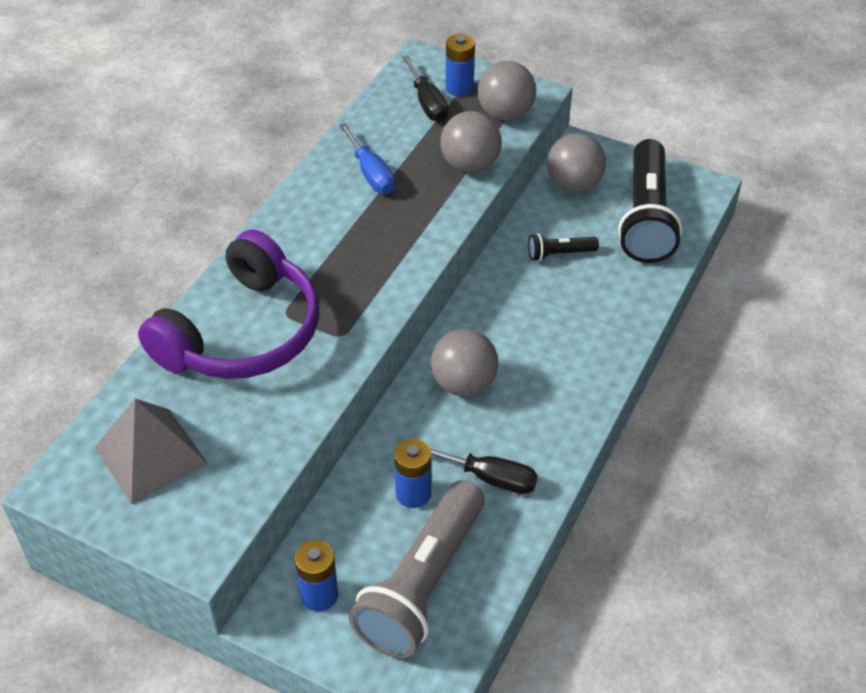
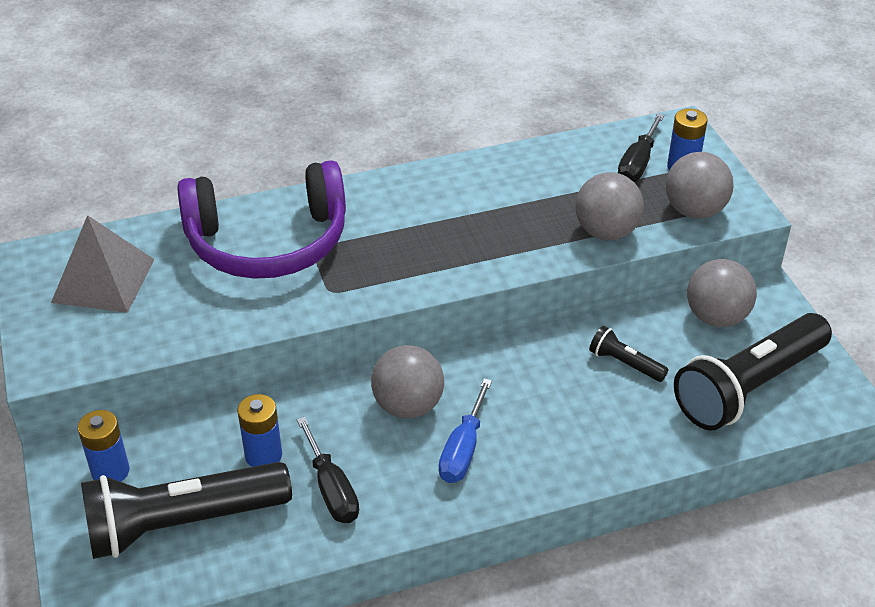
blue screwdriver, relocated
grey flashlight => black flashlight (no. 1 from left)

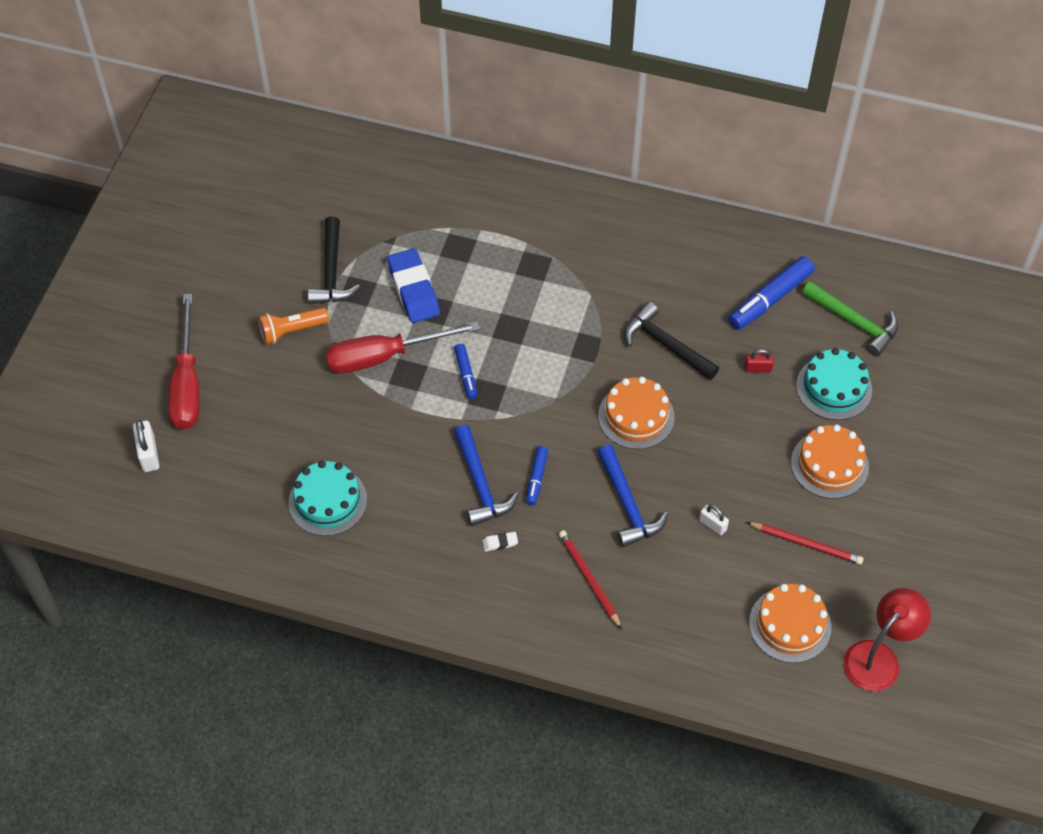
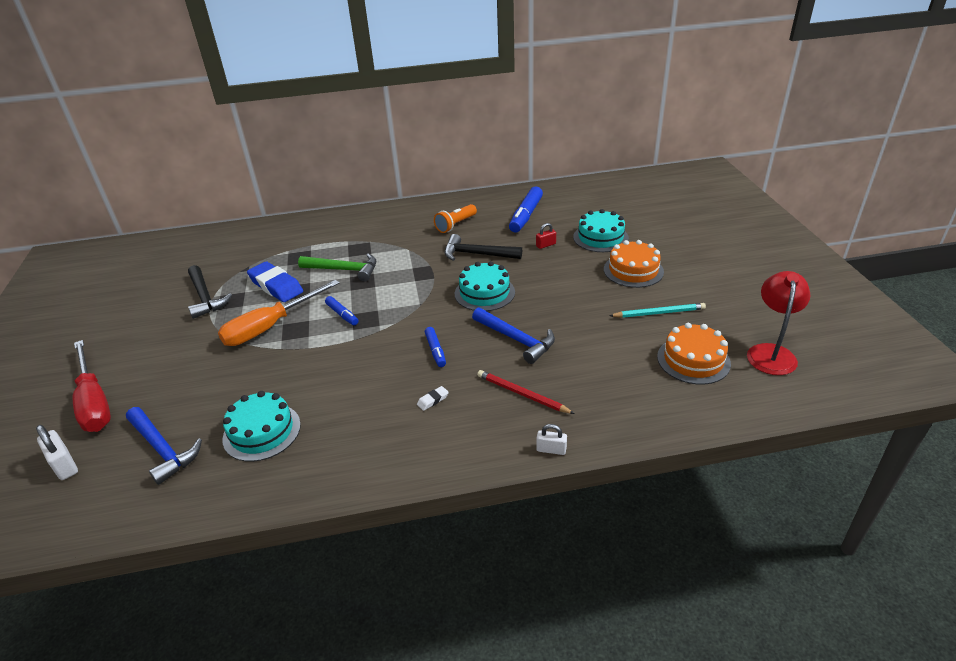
orange flashlight, relocated
blue hammer (no. 1 from left), relocated
white padlock (no. 2 from left), relocated
green hammer, relocated
red screwdriver (no. 2 from left) => orange screwdriver
orange cake (no. 1 from left) => turquoise cake (no. 2 from left)
red pencil (no. 2 from left) => turquoise pencil

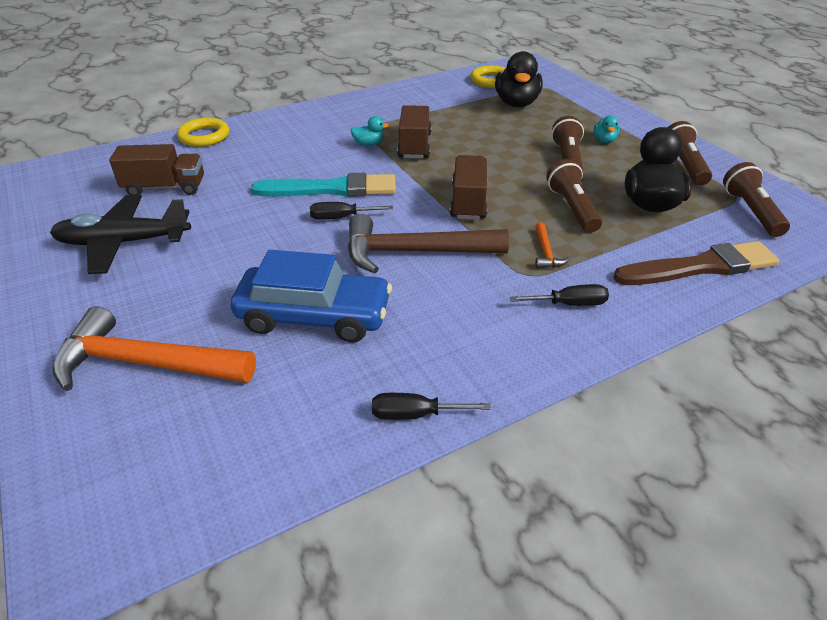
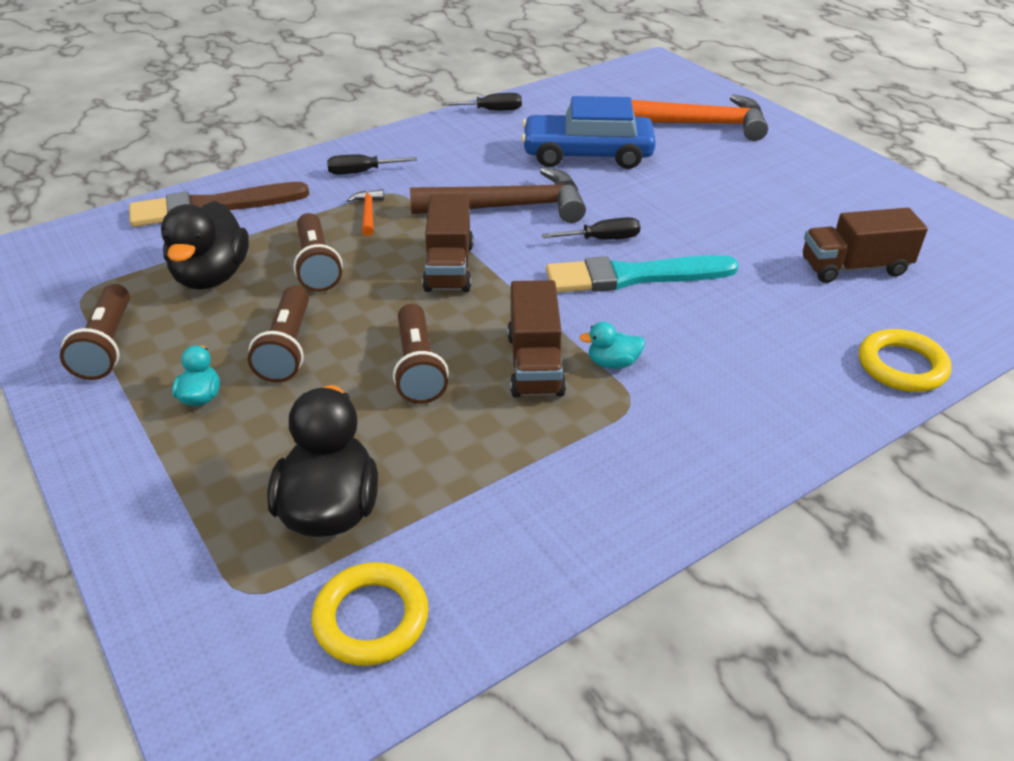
black plane => nothing
brown flashlight (no. 4 from left), relocated

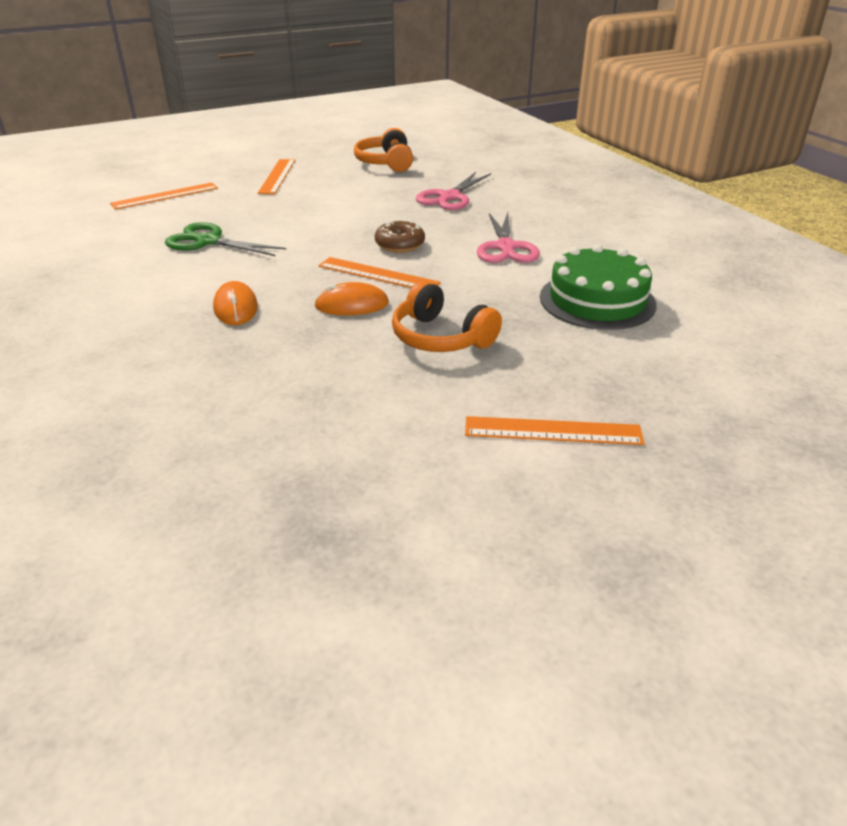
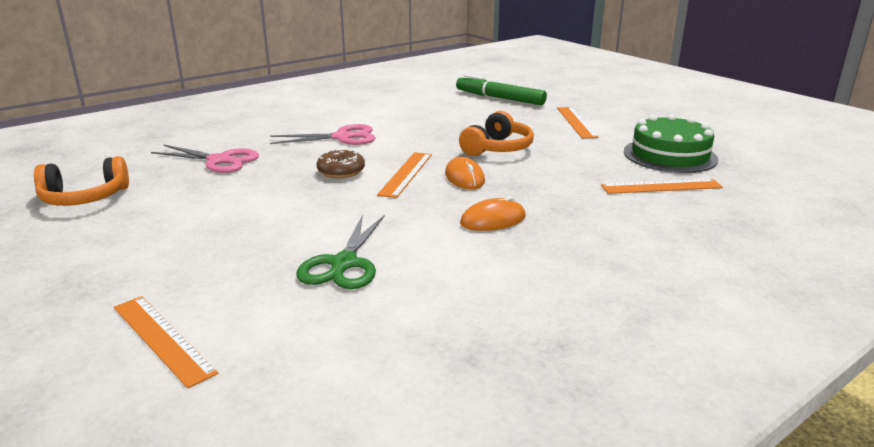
nothing => green marker
orange ruler (no. 2 from left in the first image) => orange ruler (no. 4 from left), relocated
green cake, relocated

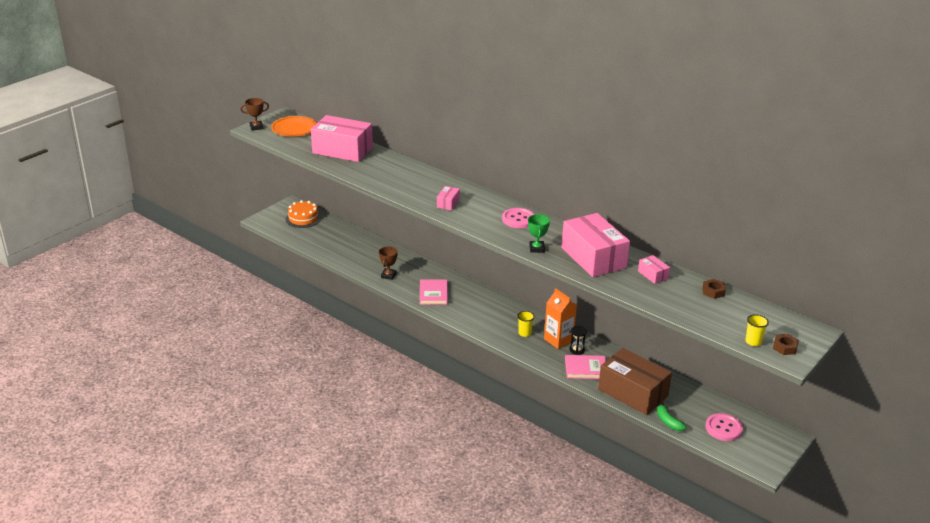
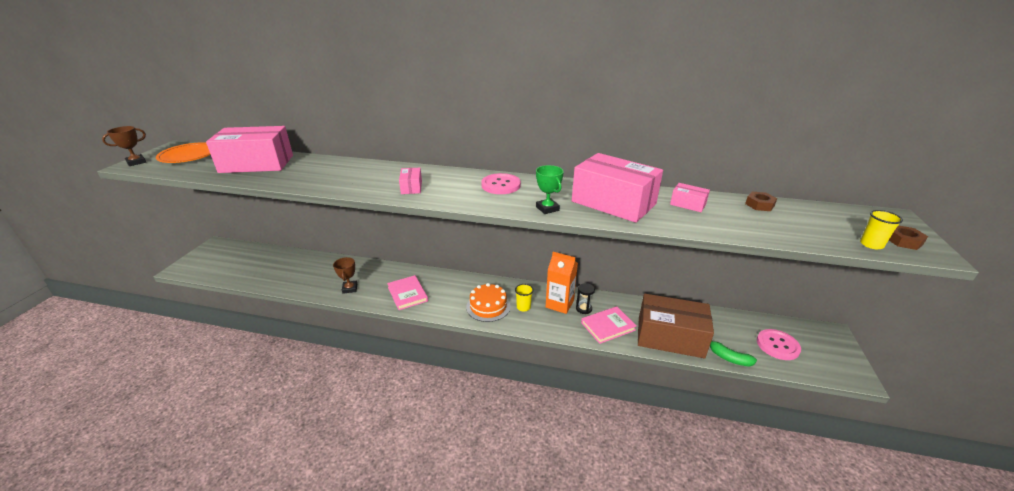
orange cake, relocated

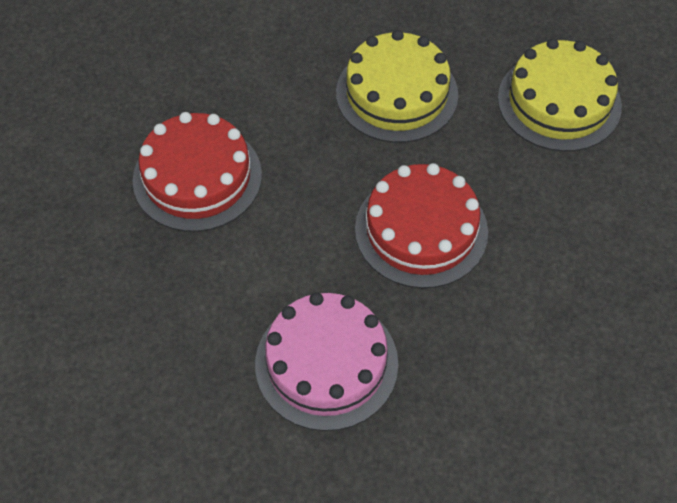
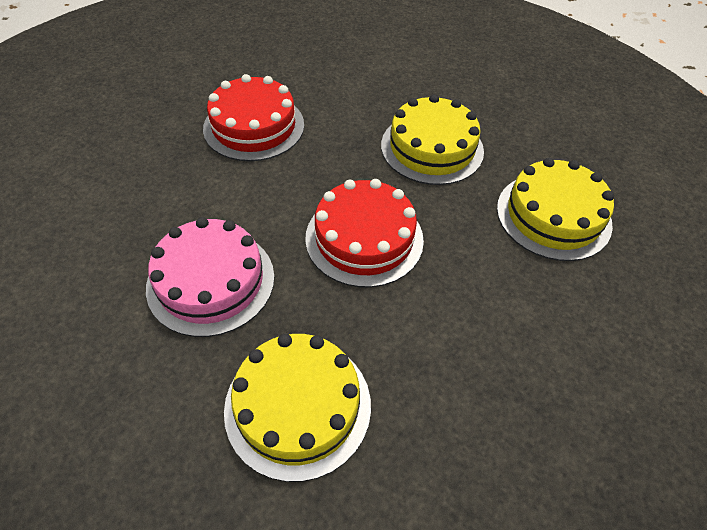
nothing => yellow cake (no. 1 from left)

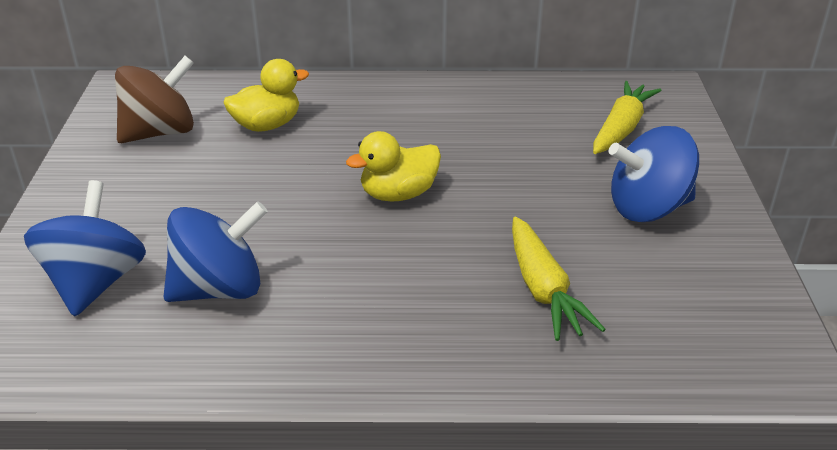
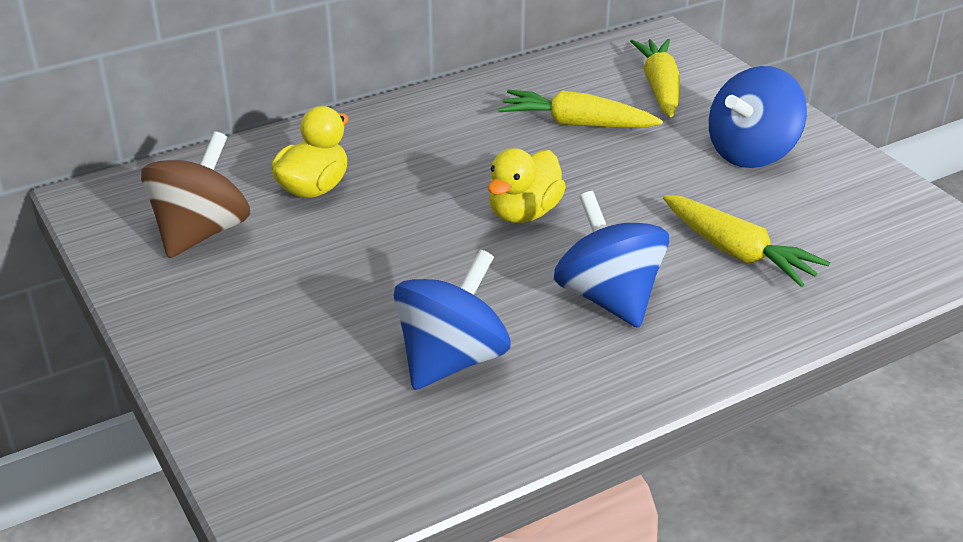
nothing => yellow carrot (no. 1 from left)
blue spinning top (no. 1 from left in the first image) => blue spinning top (no. 2 from left), relocated

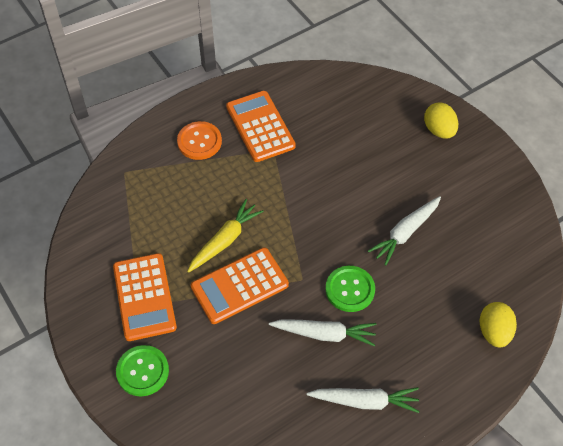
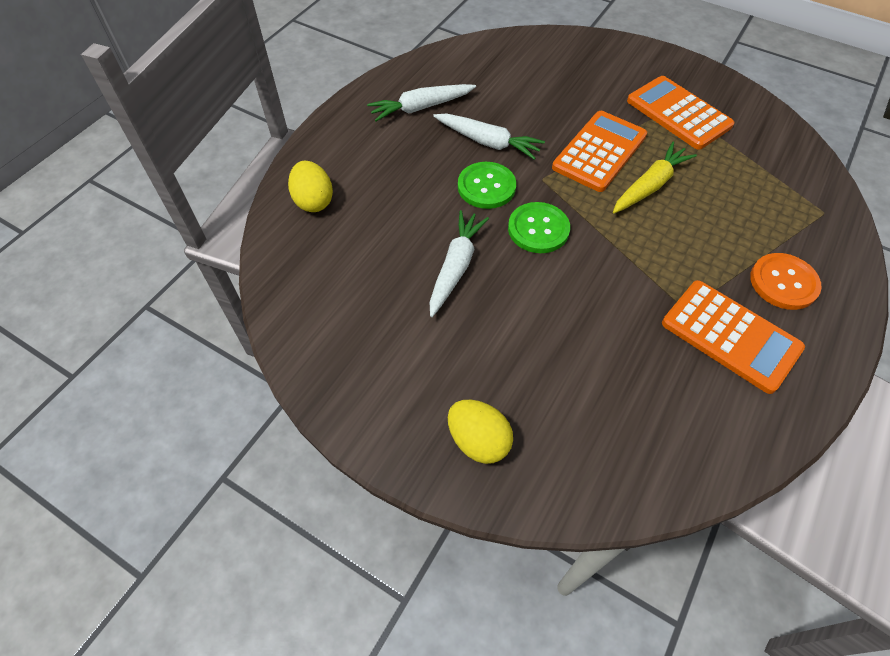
green button (no. 1 from left in the first image) => green button (no. 2 from left), relocated
yellow carrot, 150 degrees counterclockwise
white carrot (no. 1 from left in the first image) => white carrot (no. 3 from left), 135 degrees counterclockwise

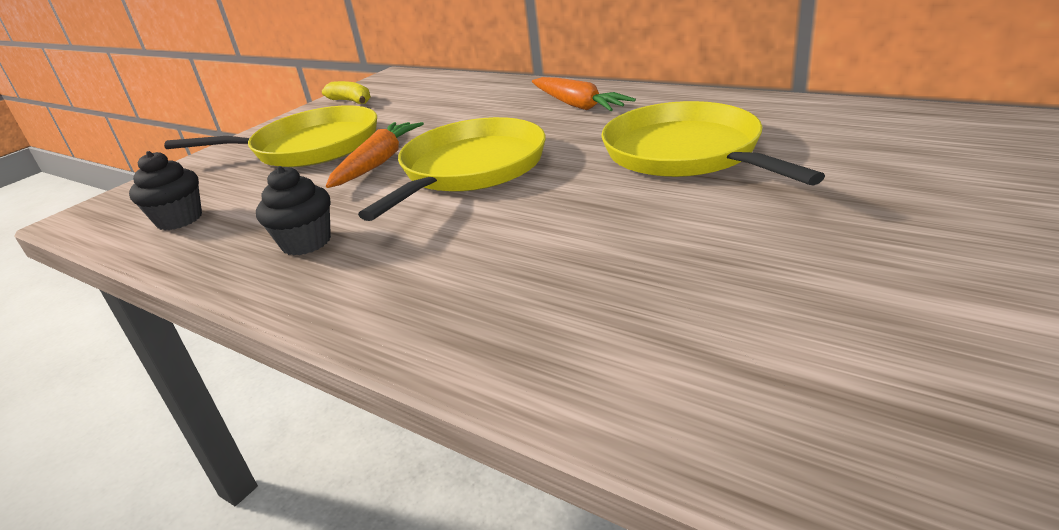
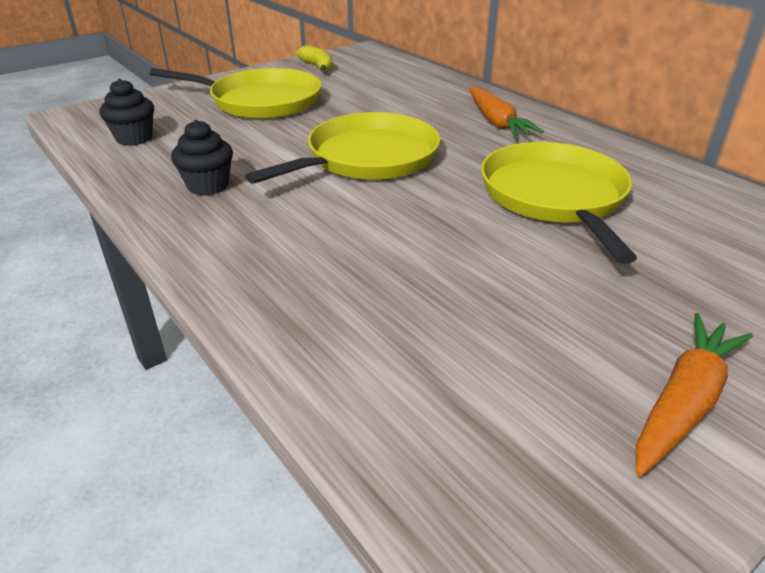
orange carrot (no. 1 from left in the first image) => orange carrot (no. 2 from left), relocated

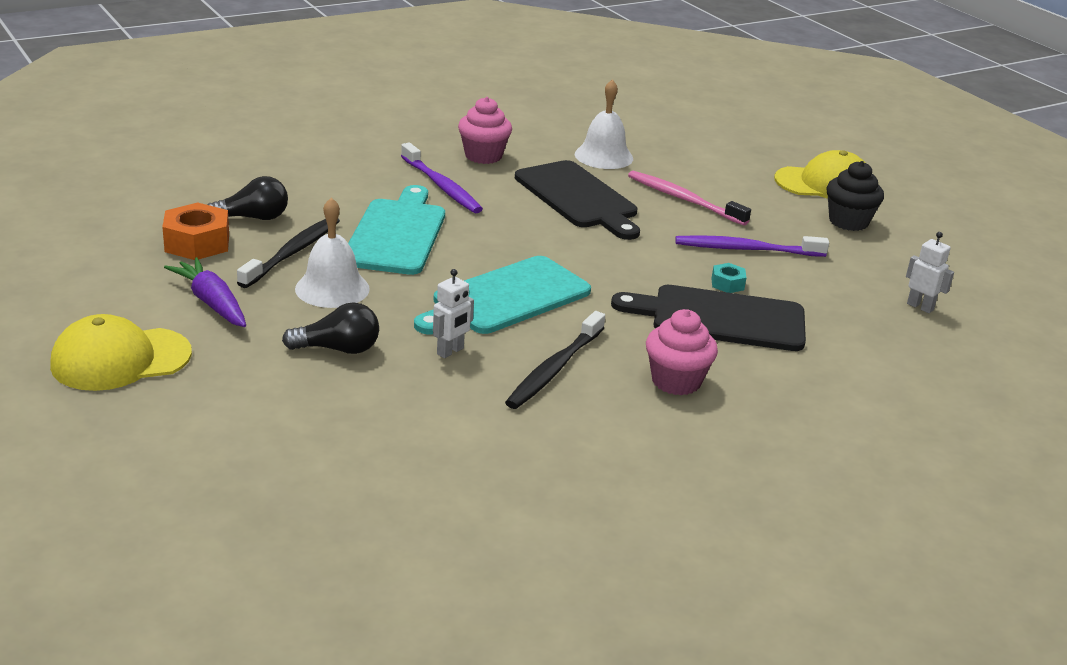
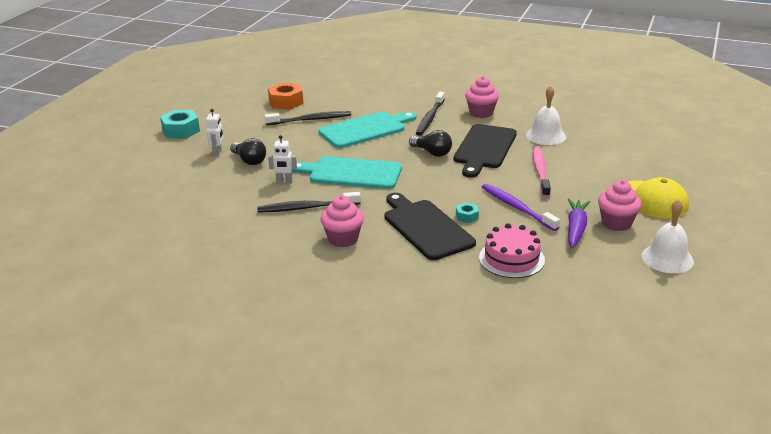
nothing => pink cake
purple carrot, relocated
black light bulb (no. 1 from left in the first image) => black light bulb (no. 2 from left), relocated
white bell (no. 1 from left in the first image) => white bell (no. 2 from left), relocated
white robot (no. 2 from left in the first image) => white robot (no. 1 from left), relocated
yellow cap (no. 1 from left) => turquoise nut (no. 1 from left)
purple toothbrush (no. 1 from left) => black toothbrush (no. 3 from left)
black cupcake => pink cupcake (no. 3 from left)

